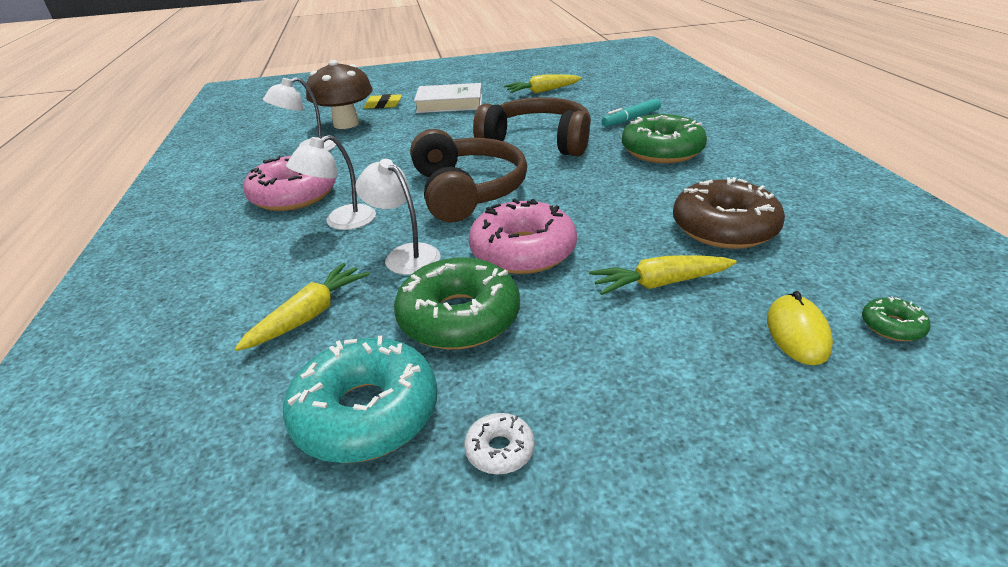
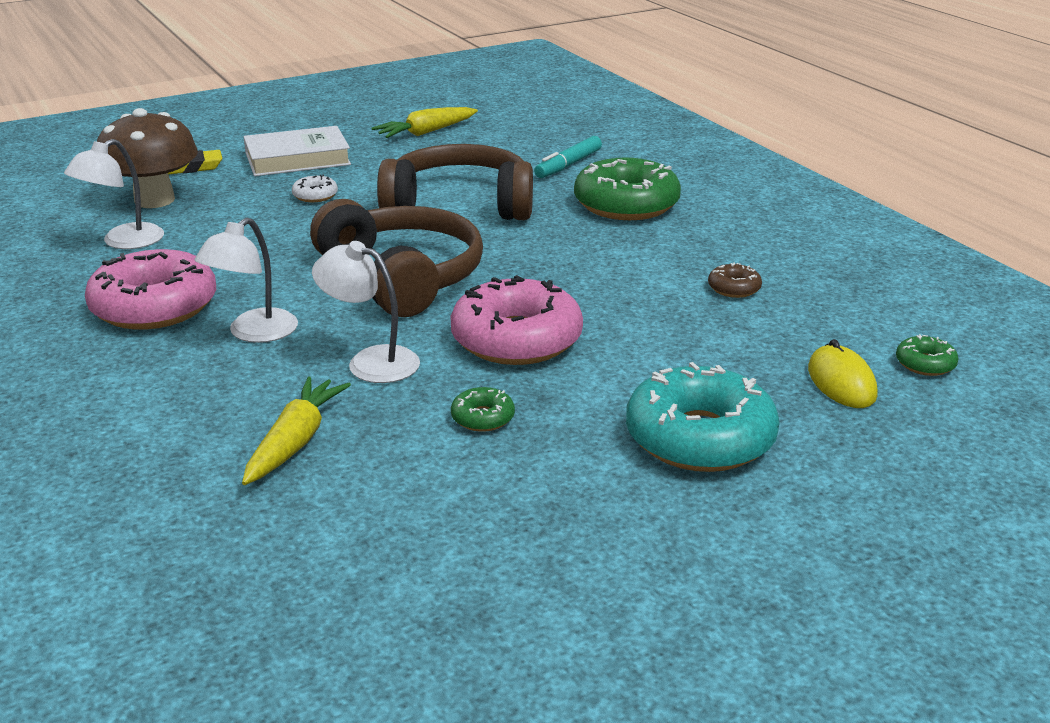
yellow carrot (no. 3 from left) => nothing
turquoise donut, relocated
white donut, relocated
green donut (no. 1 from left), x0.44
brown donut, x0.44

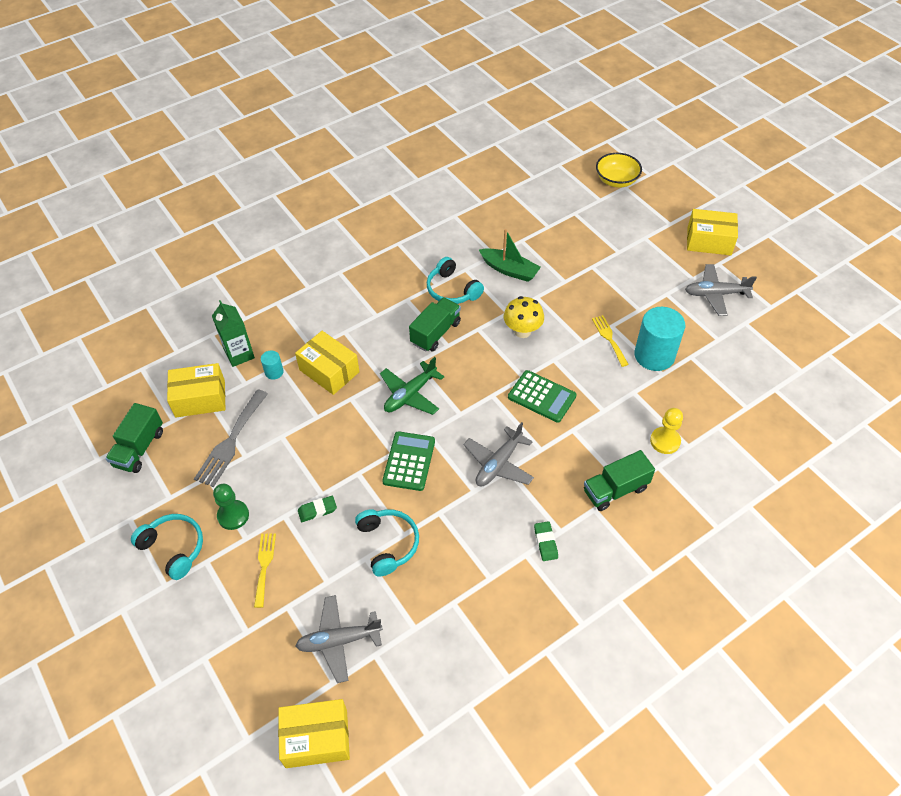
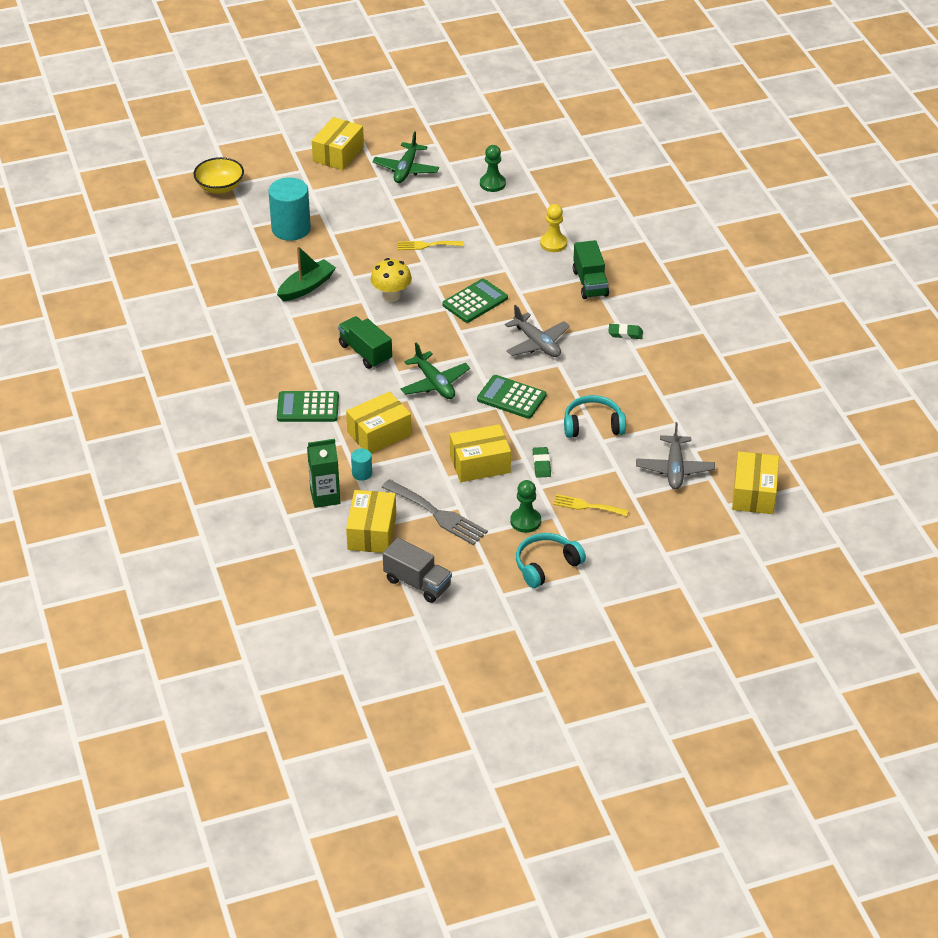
turquoise headphones (no. 3 from left) => nothing
nothing => green calculator (no. 1 from left)
nothing => yellow box (no. 4 from left)
nothing => green pawn (no. 1 from left)
turquoise cylinder (no. 2 from left in the first image) => turquoise cylinder (no. 1 from left), relocated
green truck (no. 1 from left) => grey truck
grey plane (no. 3 from left) => green plane (no. 1 from left)

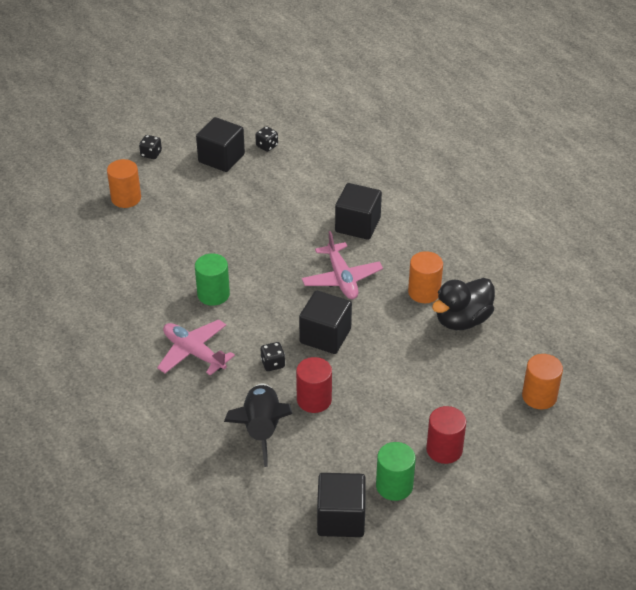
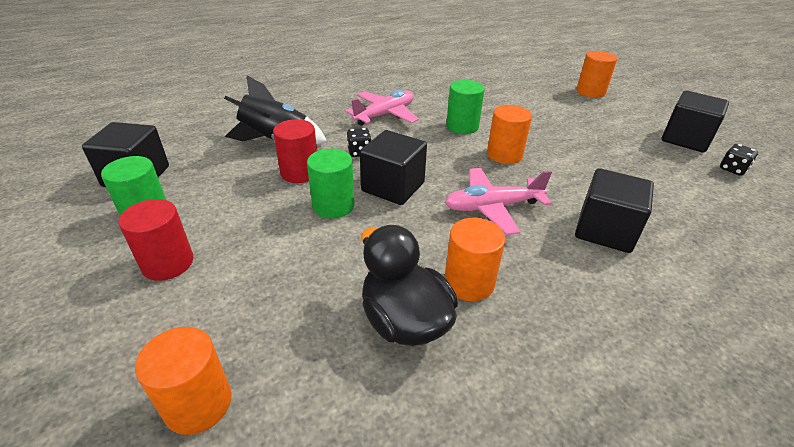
black dice (no. 1 from left) => nothing
nothing => green cylinder (no. 2 from left)
nothing => orange cylinder (no. 3 from left)

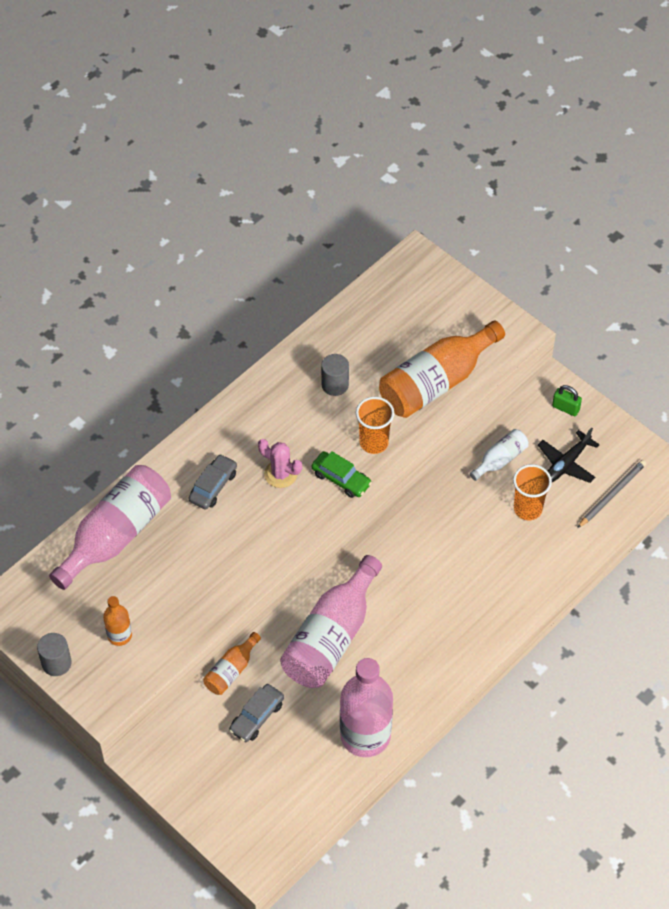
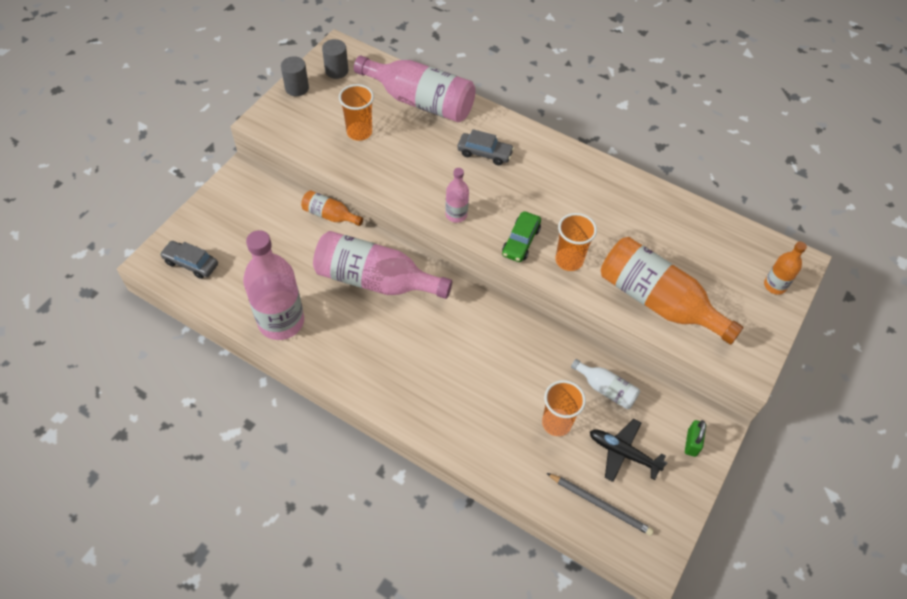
pink cactus => nothing
nothing => orange cup (no. 1 from left)
nothing => pink bottle (no. 4 from left)
orange bottle (no. 1 from left in the first image) => orange bottle (no. 3 from left), relocated
grey car (no. 2 from left in the first image) => grey car (no. 1 from left), relocated
grey cylinder (no. 2 from left), relocated

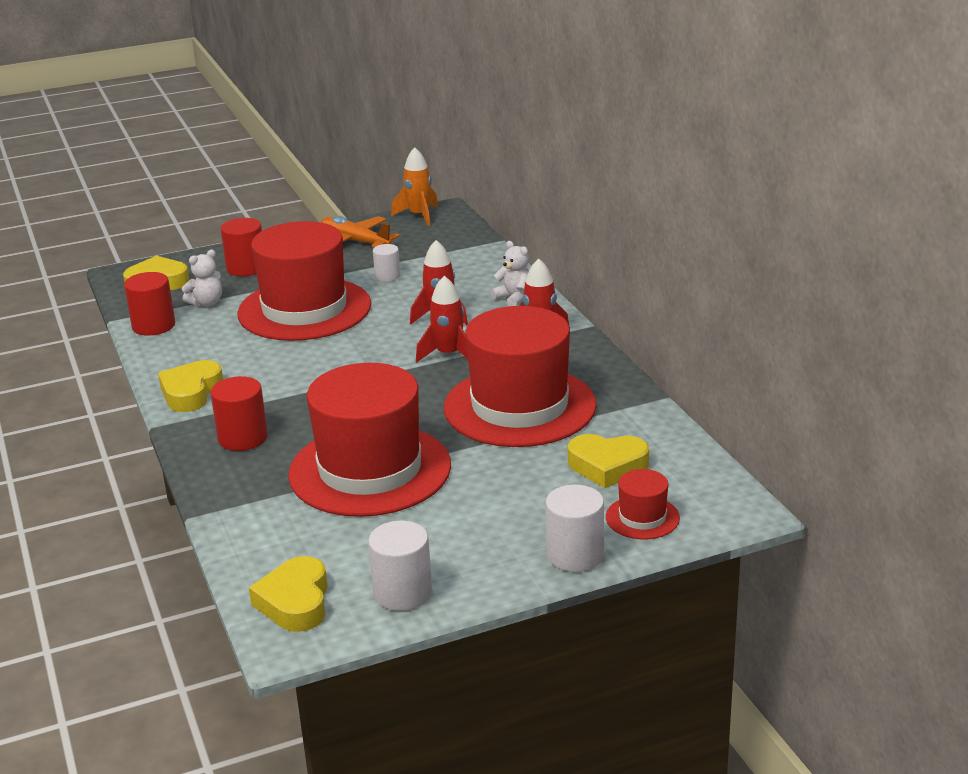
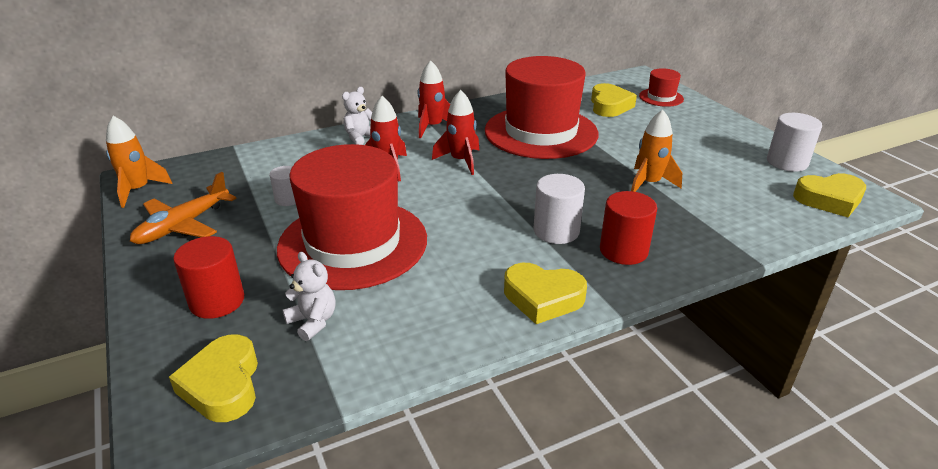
red cylinder (no. 1 from left) => nothing
white cylinder (no. 3 from left in the first image) => white cylinder (no. 2 from left), relocated
red hat (no. 2 from left) => orange rocket (no. 2 from left)

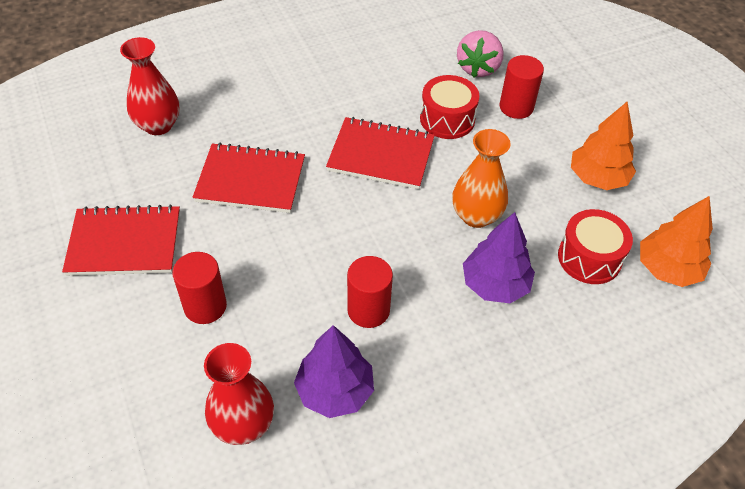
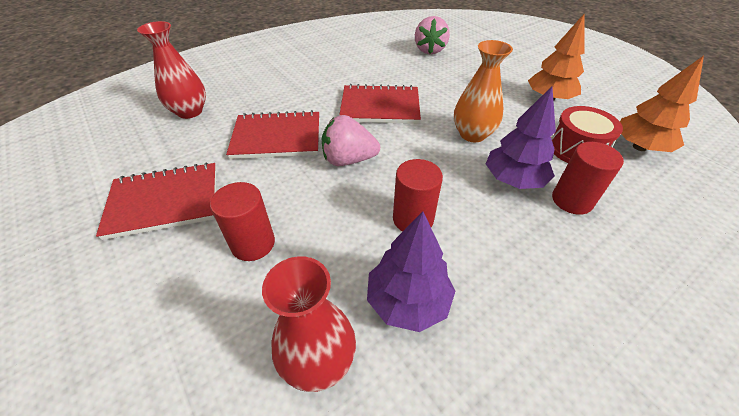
red drum (no. 1 from left) => nothing
nothing => pink strawberry (no. 1 from left)
red cylinder (no. 3 from left), relocated

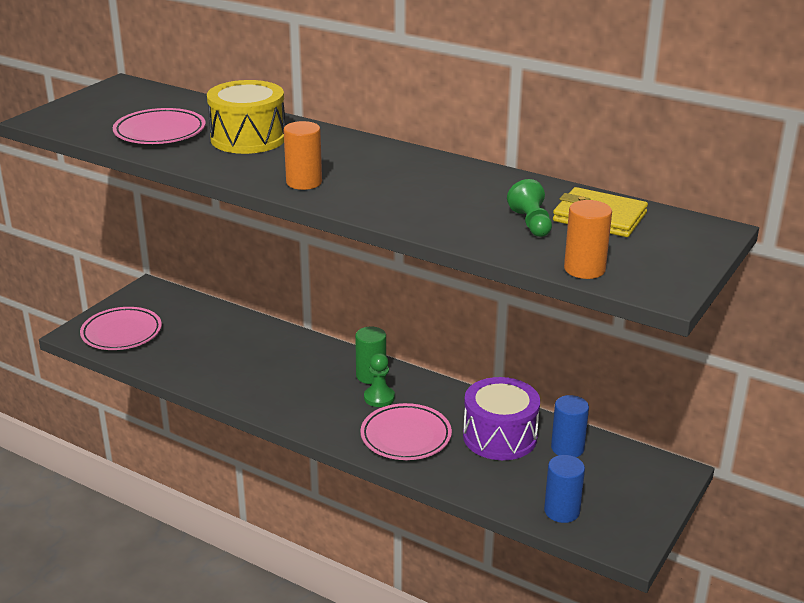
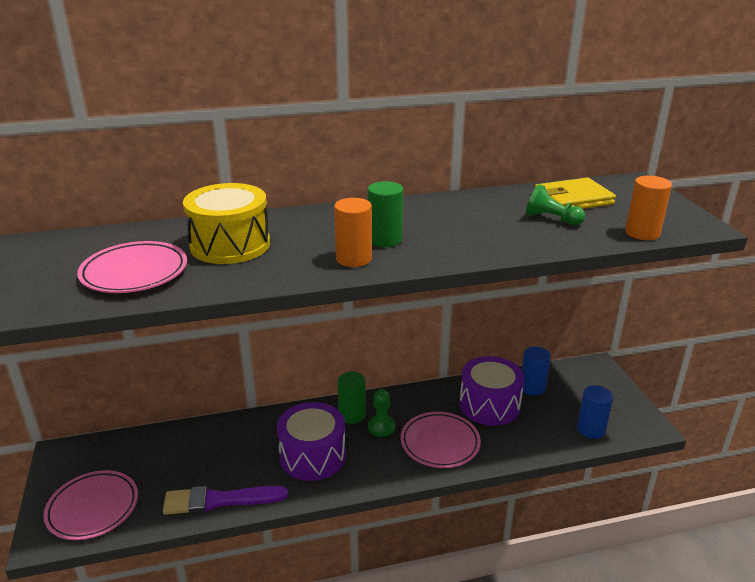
nothing => purple brush
nothing => purple drum (no. 1 from left)
nothing => green cylinder (no. 2 from left)

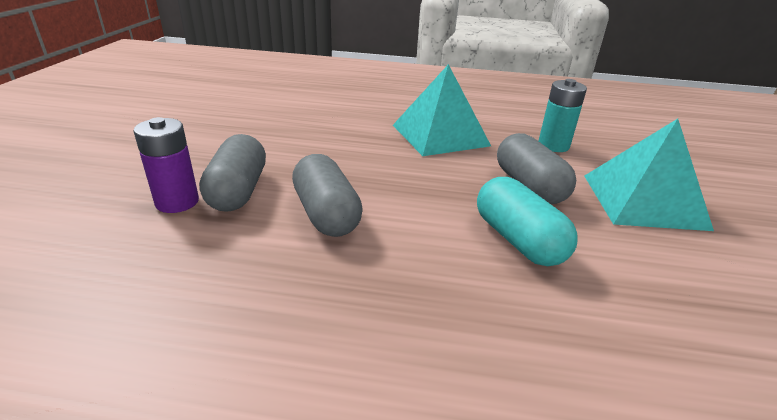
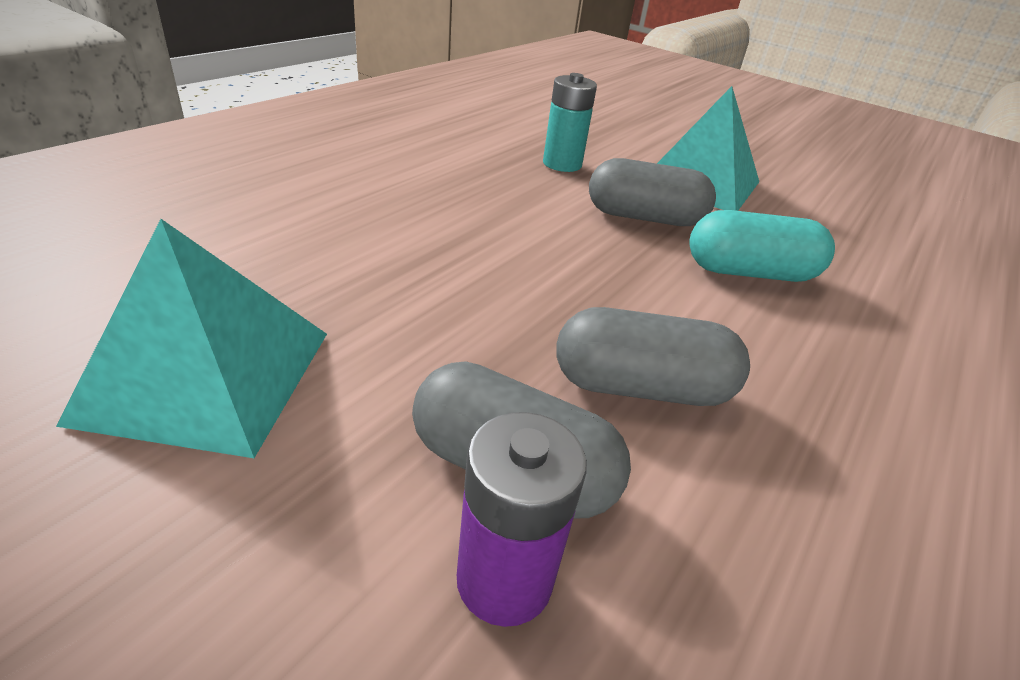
turquoise pyramid (no. 1 from left), relocated

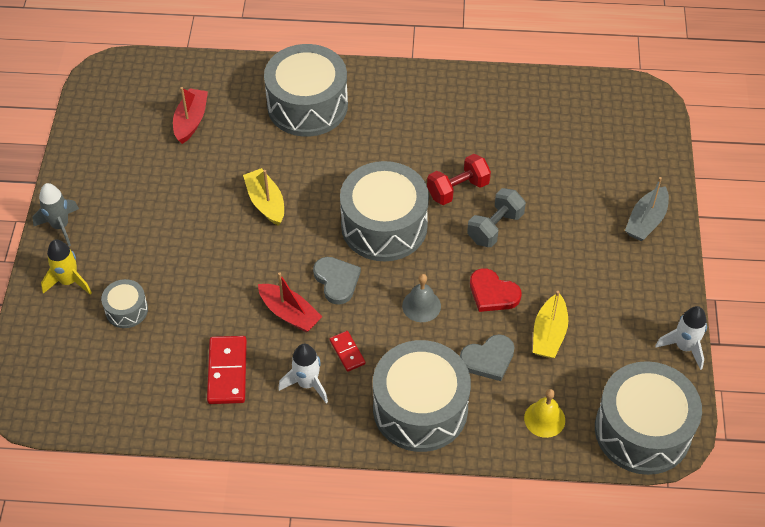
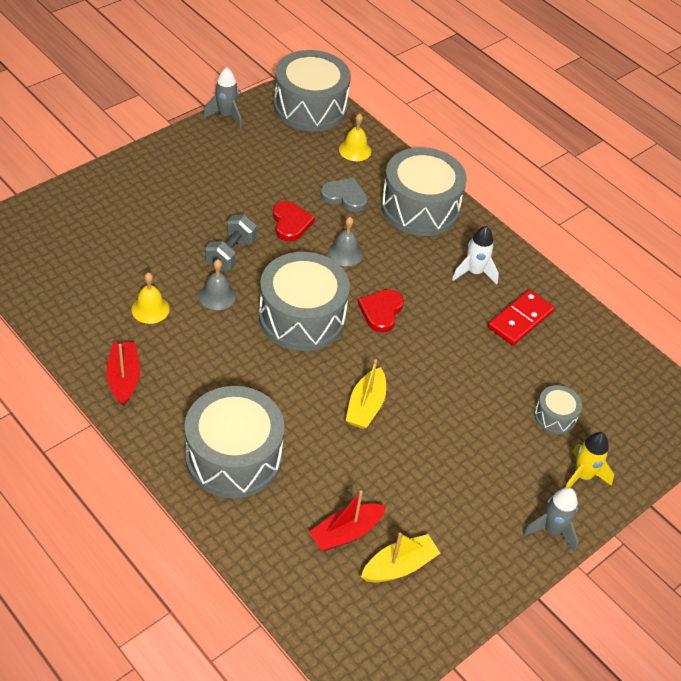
red domino (no. 2 from left) => nothing
grey boat => nothing
nothing => yellow bell (no. 1 from left)
red boat (no. 2 from left in the first image) => red boat (no. 1 from left), relocated
yellow boat (no. 2 from left), relocated
red dumbbell => grey bell (no. 1 from left)
grey heart (no. 1 from left) => red heart (no. 2 from left)
white rocket (no. 2 from left) => grey rocket (no. 1 from left)
grey dumbbell, 60 degrees counterclockwise

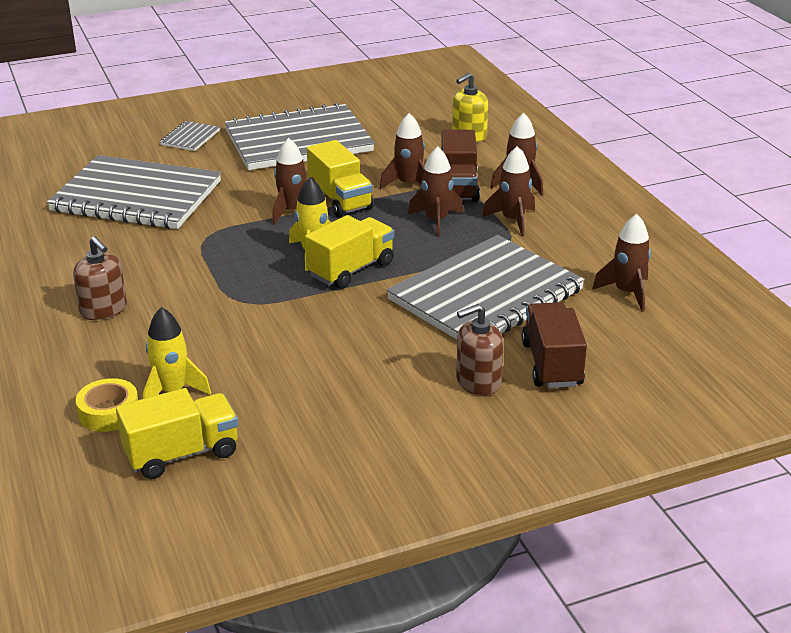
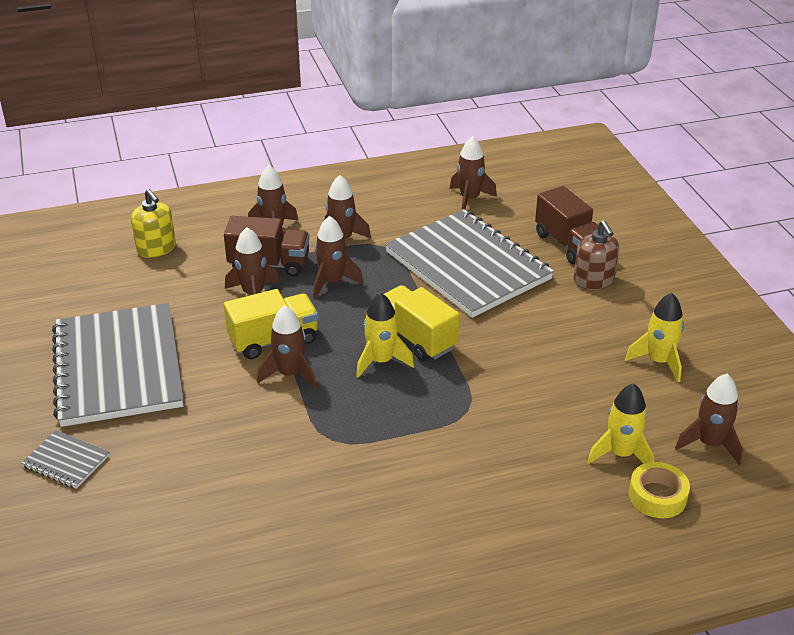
grey notebook (no. 1 from left) => nothing
brown soap dispenser (no. 1 from left) => nothing
nothing => yellow rocket (no. 3 from left)
yellow truck (no. 1 from left) => brown rocket (no. 7 from left)
brown truck (no. 2 from left), 120 degrees counterclockwise

